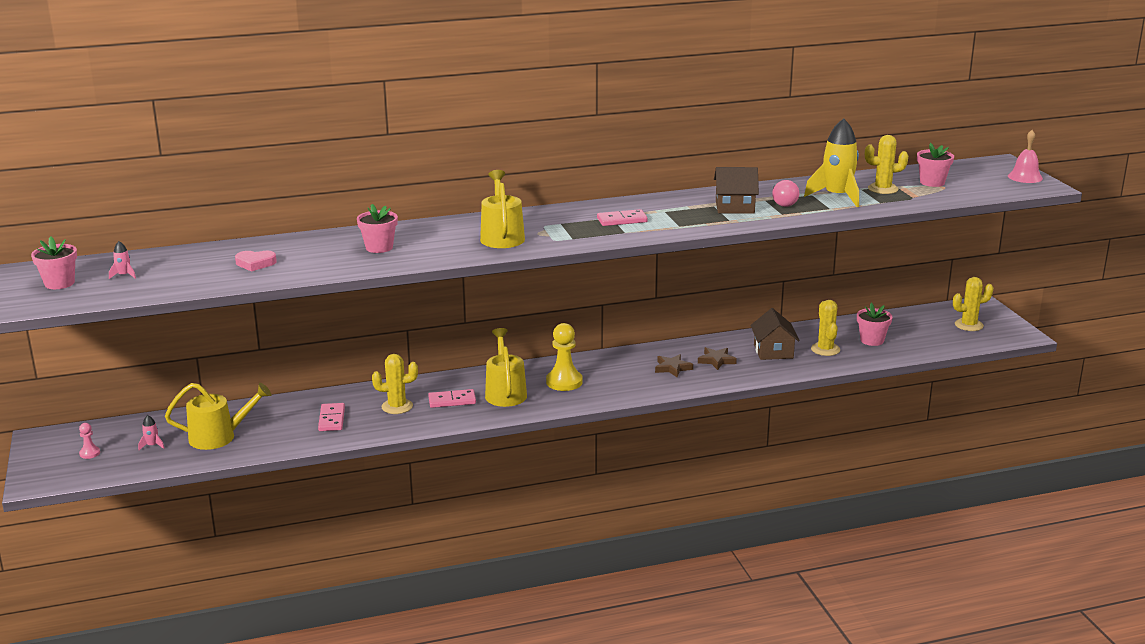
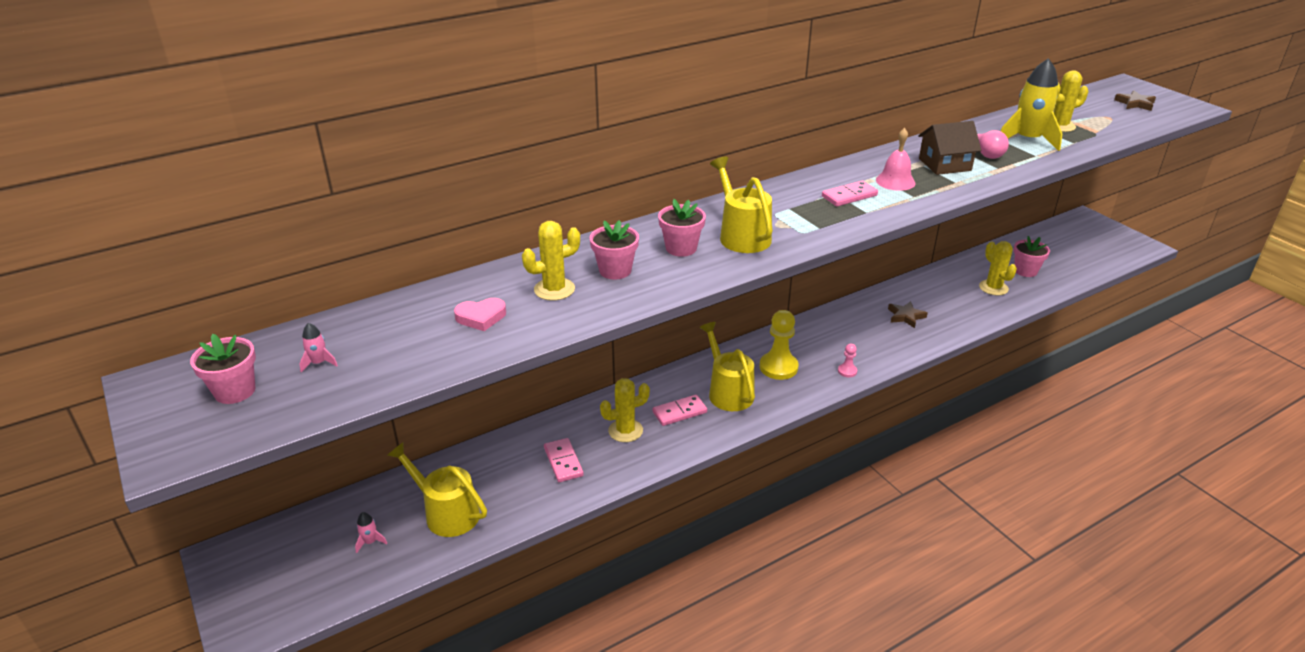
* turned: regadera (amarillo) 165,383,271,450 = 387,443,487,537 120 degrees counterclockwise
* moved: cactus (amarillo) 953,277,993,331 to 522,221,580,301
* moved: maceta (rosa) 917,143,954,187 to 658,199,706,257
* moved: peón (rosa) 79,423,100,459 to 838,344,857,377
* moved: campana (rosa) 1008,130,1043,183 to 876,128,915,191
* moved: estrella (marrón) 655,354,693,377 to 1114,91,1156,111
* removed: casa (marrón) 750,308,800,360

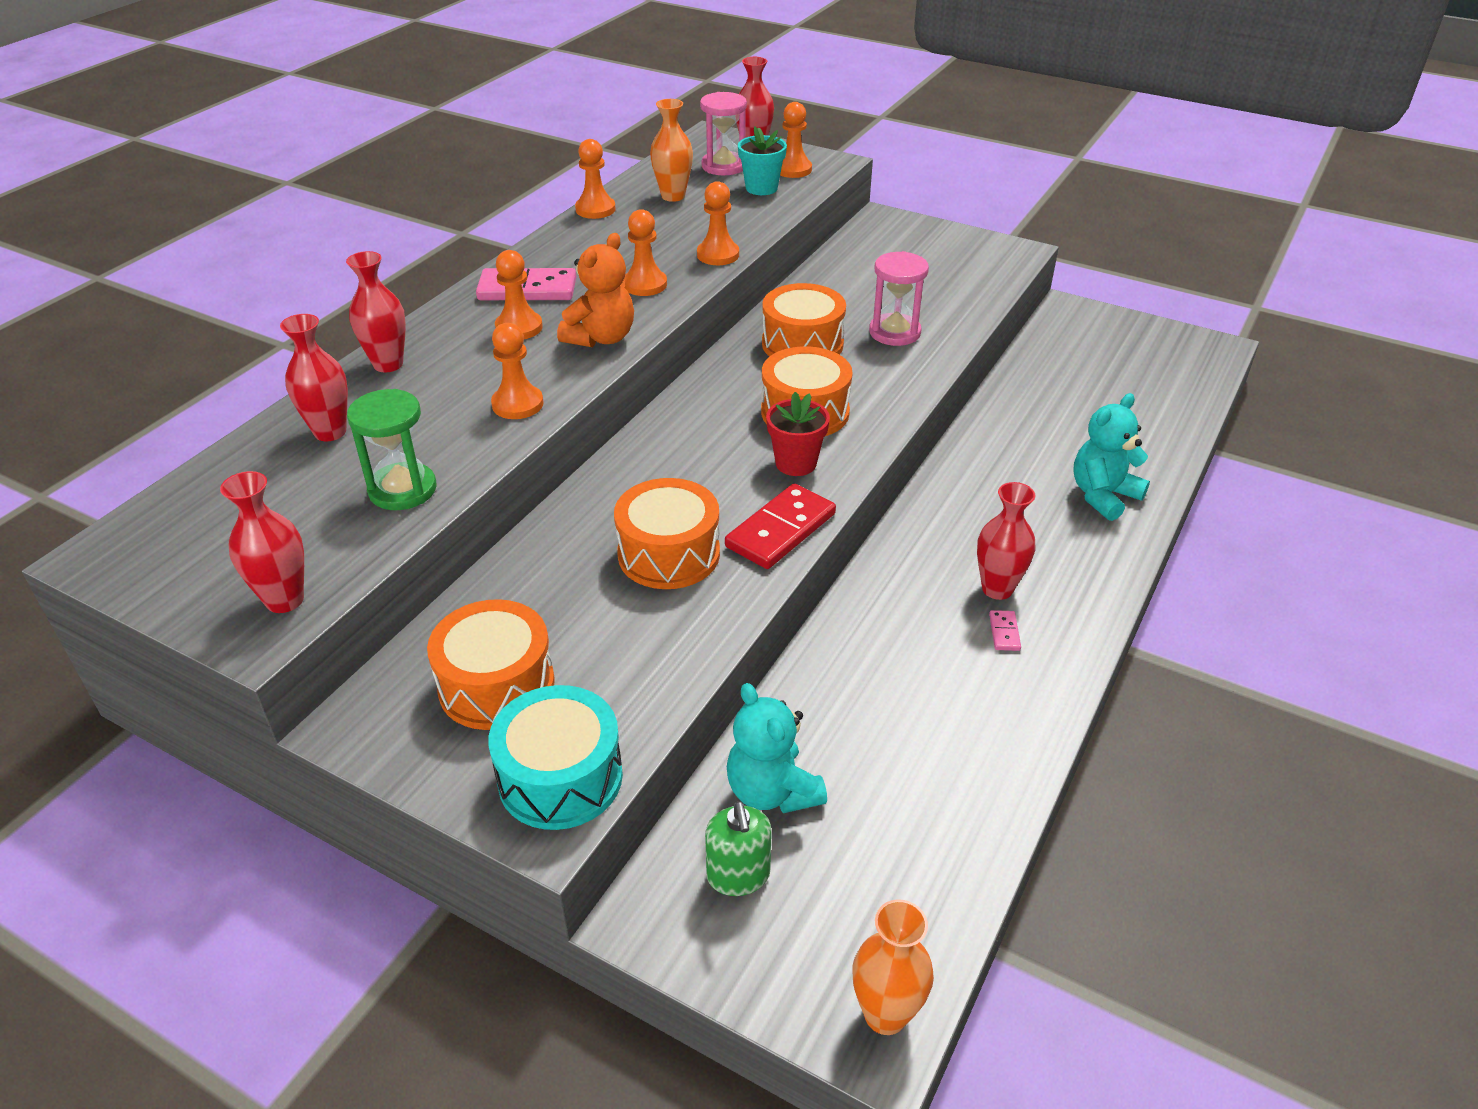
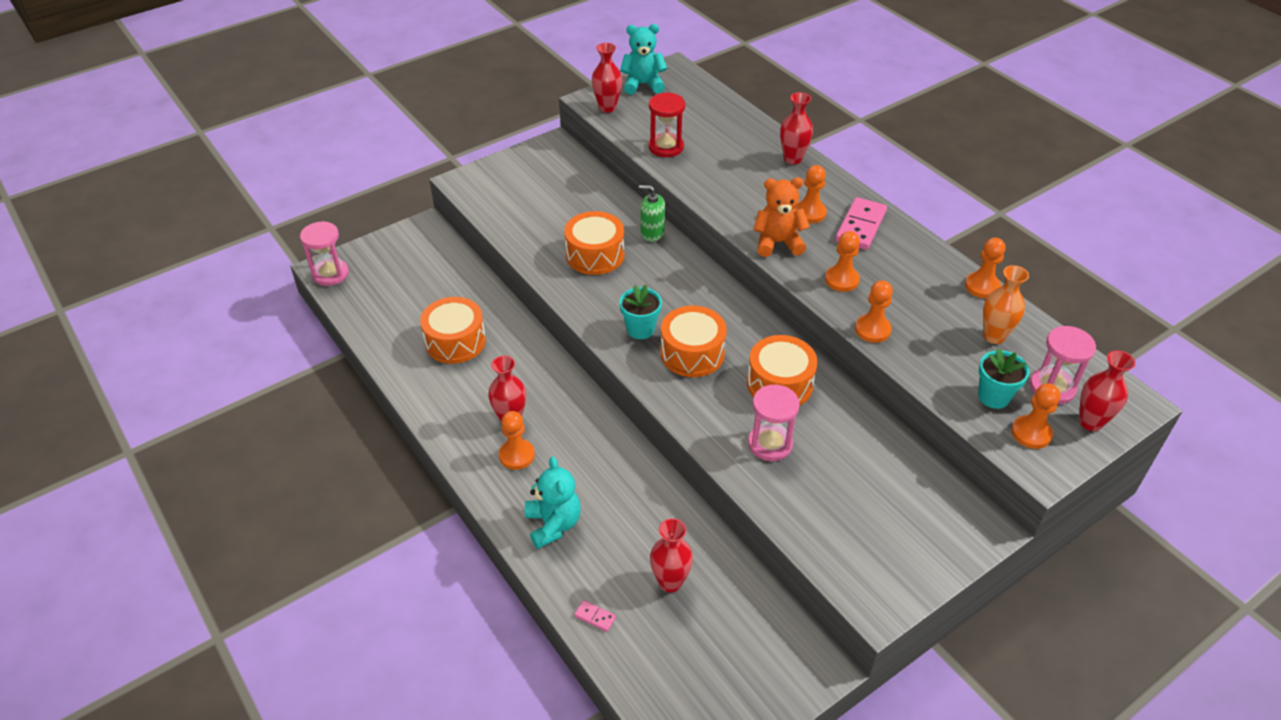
* replaced: florero (naranja) 852,900,934,1035 to reloj de arena (rosa) 300,221,349,286
* moved: tambor (naranja) 427,599,555,730 to 420,297,486,364
* moved: peón (naranja) 491,323,543,419 to 499,411,535,470
* moved: ficha de dominó (rosa) 989,610,1021,651 to 574,600,616,632
* recoloured: maceta (rojo) 766,392,830,476 to maceta (turquesa) 619,285,662,339
* moved: osito (turquesa) 727,683,827,813 to 620,24,667,95
* moved: dispensador de jabón (verde) 705,801,772,896 to 639,185,665,242
* recoloured: reloj de arena (verde) 347,389,437,510 to reloj de arena (rojo) 648,92,685,157
* moved: florero (rojo) 280,314,348,441 to 650,518,693,593
* turned: osito (naranja) 557,233,634,347 = 753,177,810,257 120 degrees clockwise
* removed: tambor (turquesa) 488,685,623,830
* removed: ficha de dominó (rojo) 725,484,836,569

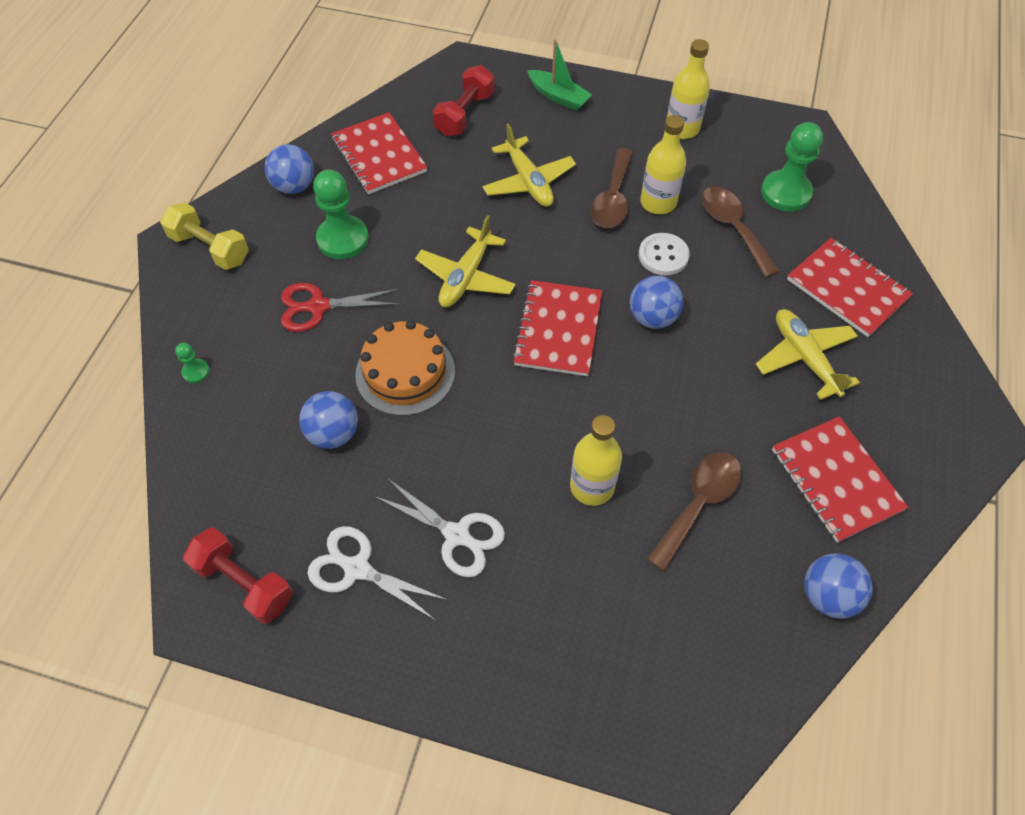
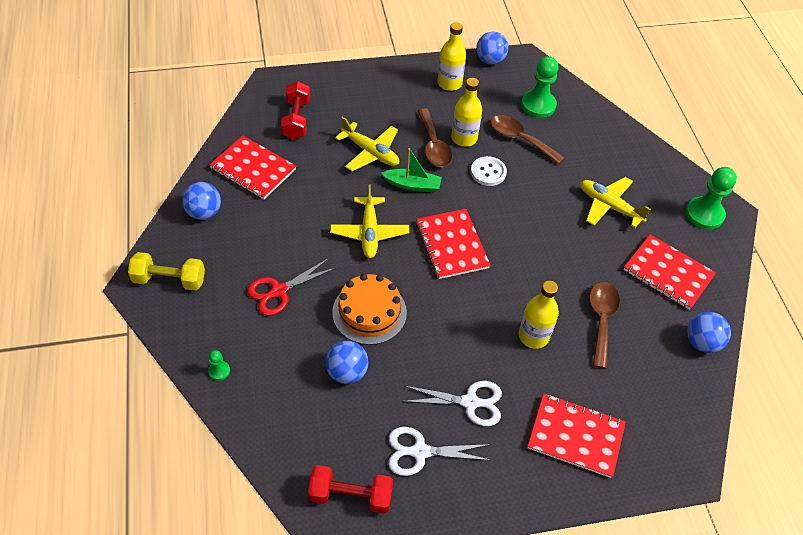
* moved: barco (verde) 527,39,592,111 to 381,148,442,192
* moved: pelota (azul) 630,276,684,329 to 476,32,508,65
* moved: cuaderno (rojo) 787,238,913,337 to 528,393,626,478
* moved: peón (verde) 313,170,369,259 to 686,167,737,230

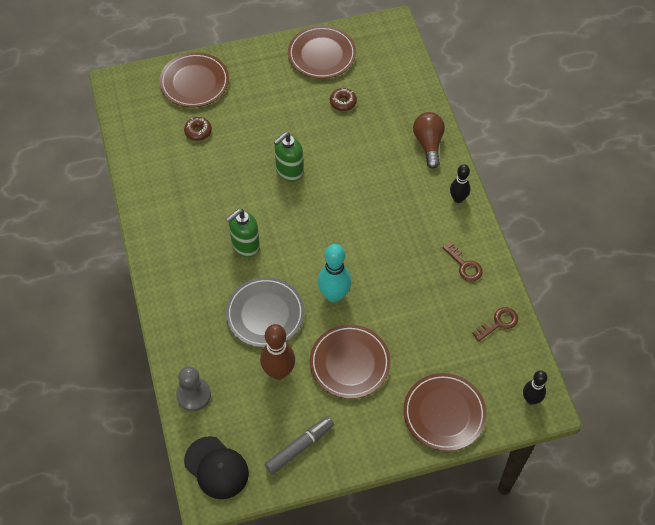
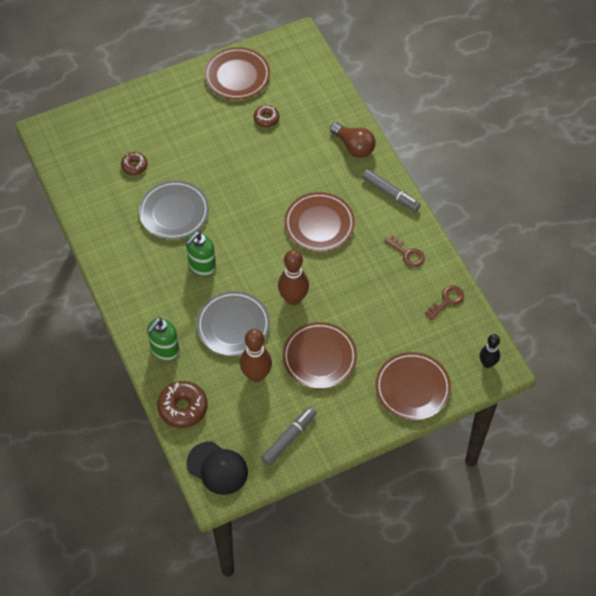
* added: plato (gris) 139,180,209,240
* moved: dispensador de jabón (verde) 274,132,303,182 to 147,318,179,361
* replaced: peón (gris) 176,366,211,411 to rosquilla (marrón) 157,381,208,428
* recoloured: bolo (turquesa) 318,244,351,302 to bolo (marrón) 278,250,309,305
* moved: plato (marrón) 159,52,229,107 to 285,192,355,252
* turned: bombilla (marrón) 413,112,445,169 = 330,123,376,158 150 degrees clockwise
* replaced: bolo (negro) 450,164,470,203 to rotulador (gris) 362,169,421,212

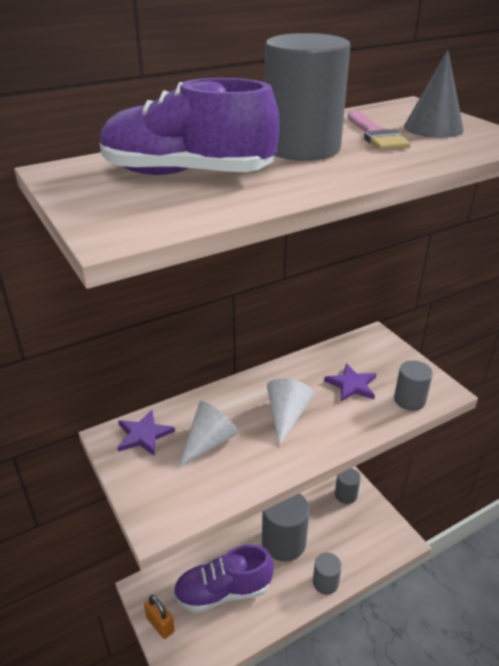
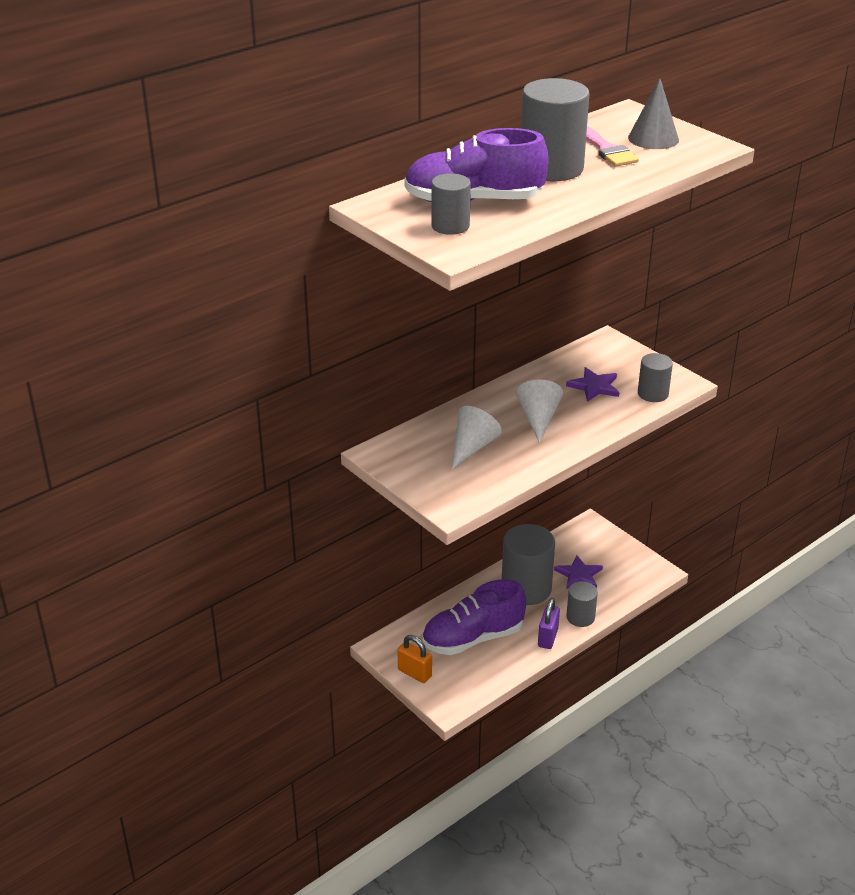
* moved: cilindro (gris) 335,468,361,504 to 431,173,471,235
* added: candado (morado) 538,598,560,649
* moved: estrella (morado) 117,410,175,456 to 554,555,603,589

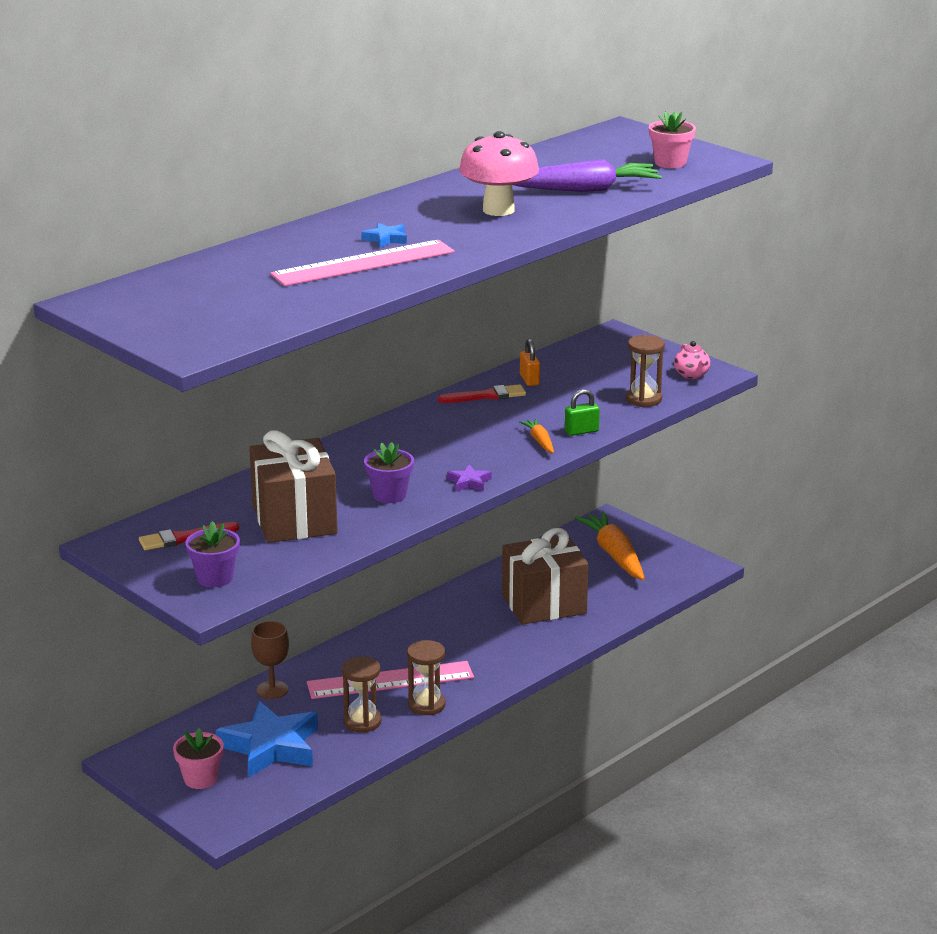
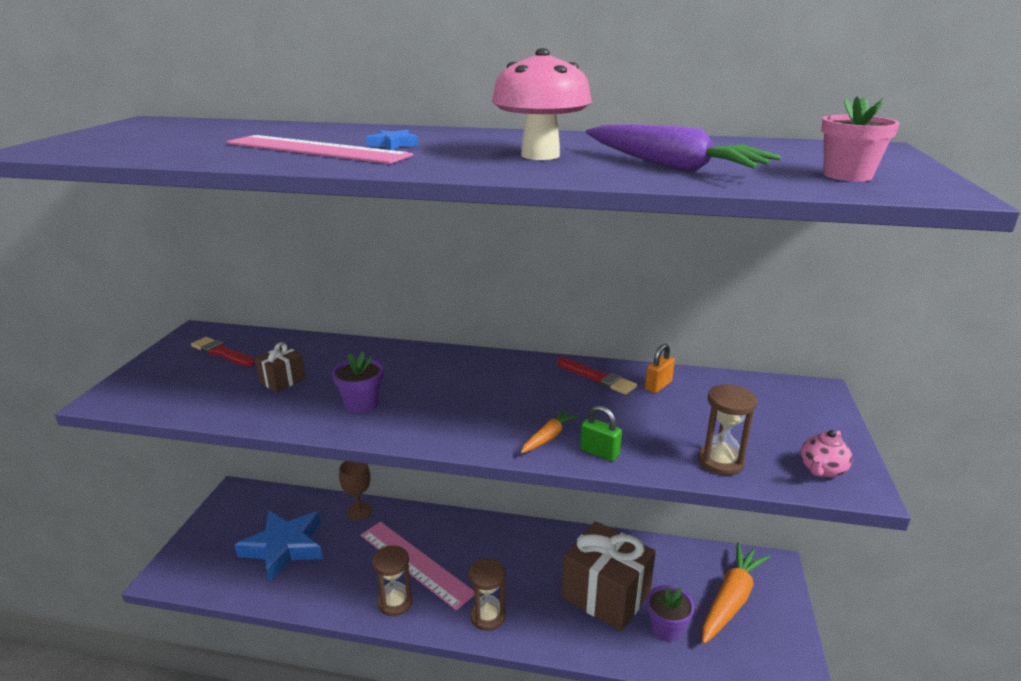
* resized: regalo (marrón) 249,430,338,543 = 255,342,306,392 x0.46
* moved: reloj de arena (marrón) 342,656,382,733 to 468,558,505,631
* moved: maceta (morado) 185,521,240,587 to 647,585,694,642
* removed: maceta (rosa) 173,728,224,789
* removed: estrella (morado) 447,464,492,491

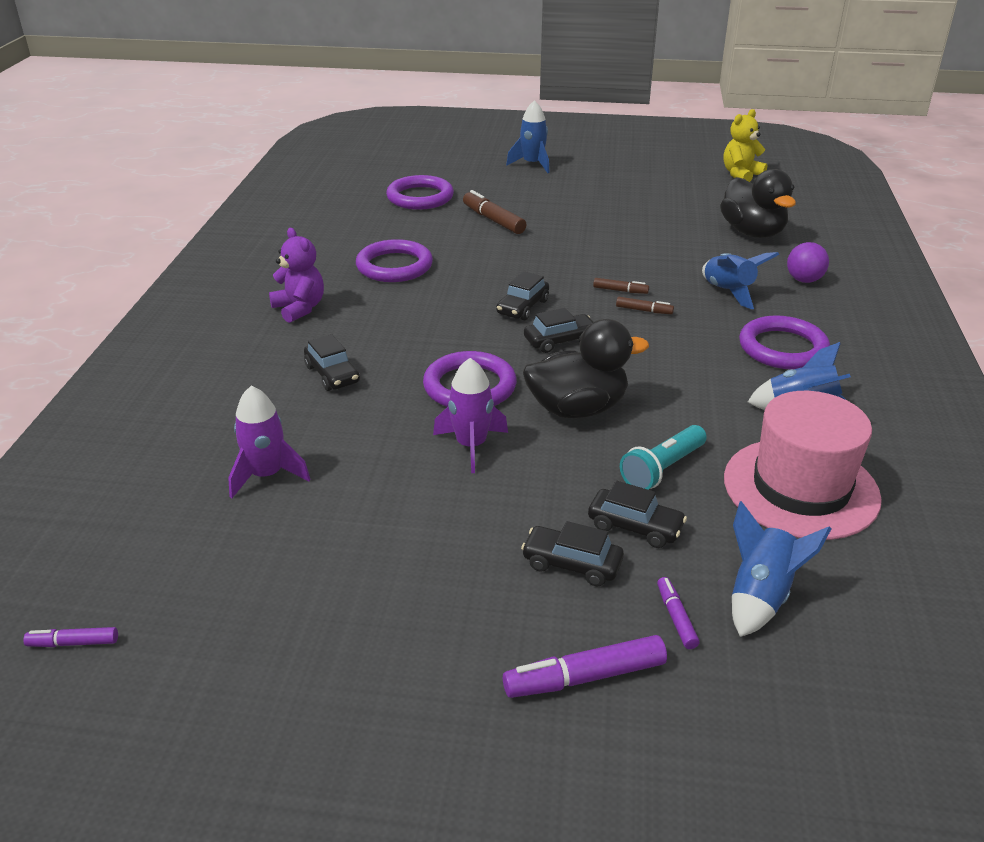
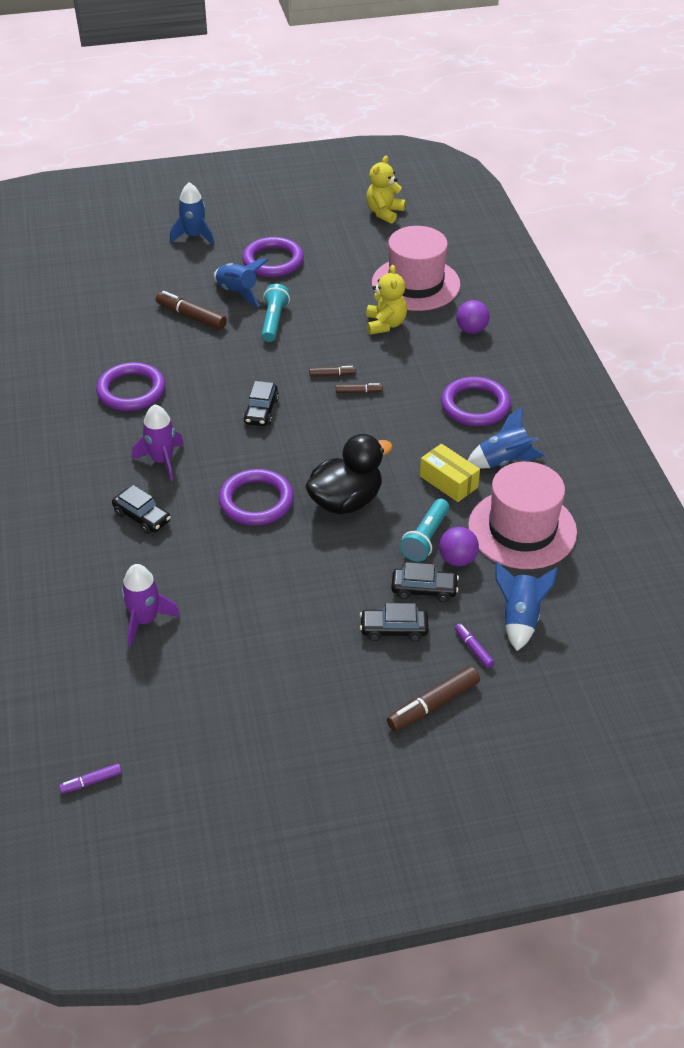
* moved: cohete (morado) 433,358,508,473 to 132,404,184,481
* moved: cohete (azul) 702,252,779,309 to 214,259,269,306
* moved: anillo (morado) 386,175,454,210 to 242,237,304,277
* added: lámpara de mano (turquesa) 261,284,290,342
* added: osito (amarillo) 366,265,407,335
* replaced: pato (negro) 720,169,796,238 to sombrero (rosa) 372,226,460,311
* recoloured: rotulador (morado) 503,635,667,698 to rotulador (marrón) 387,666,480,731
* added: caja (amarillo) 420,444,480,502
* added: pelota (morado) 439,527,479,566
* removed: osito (morado) 269,228,324,323
* removed: coche (negro) 524,308,593,353

